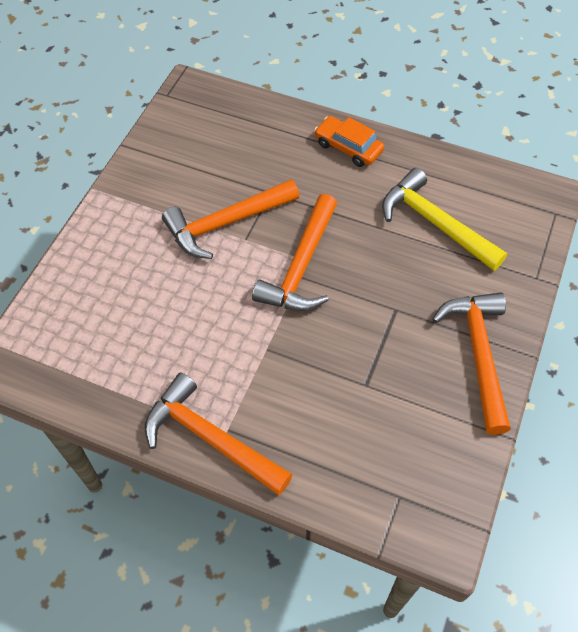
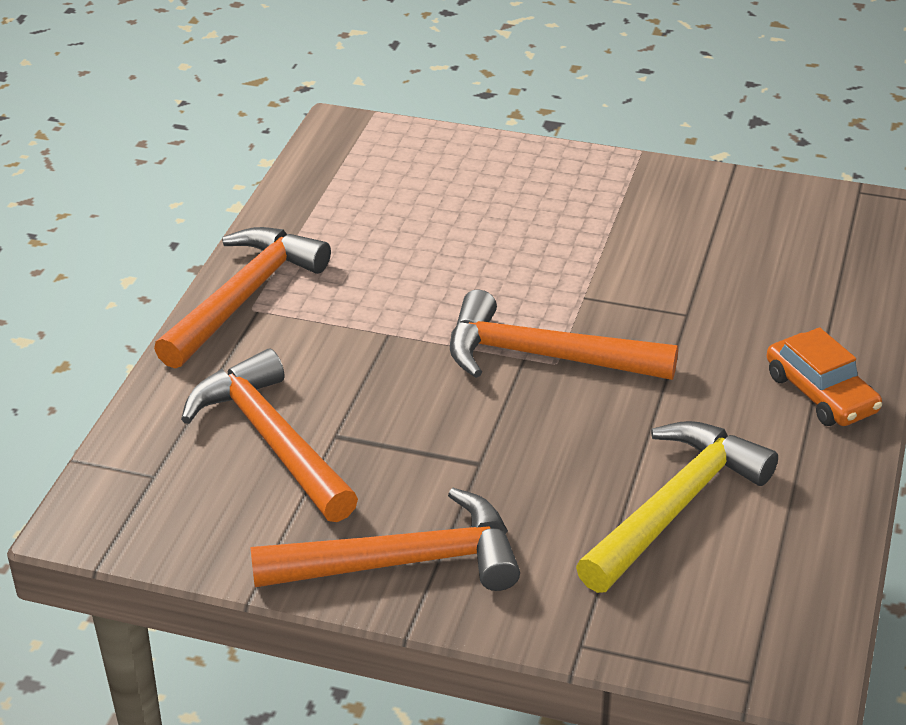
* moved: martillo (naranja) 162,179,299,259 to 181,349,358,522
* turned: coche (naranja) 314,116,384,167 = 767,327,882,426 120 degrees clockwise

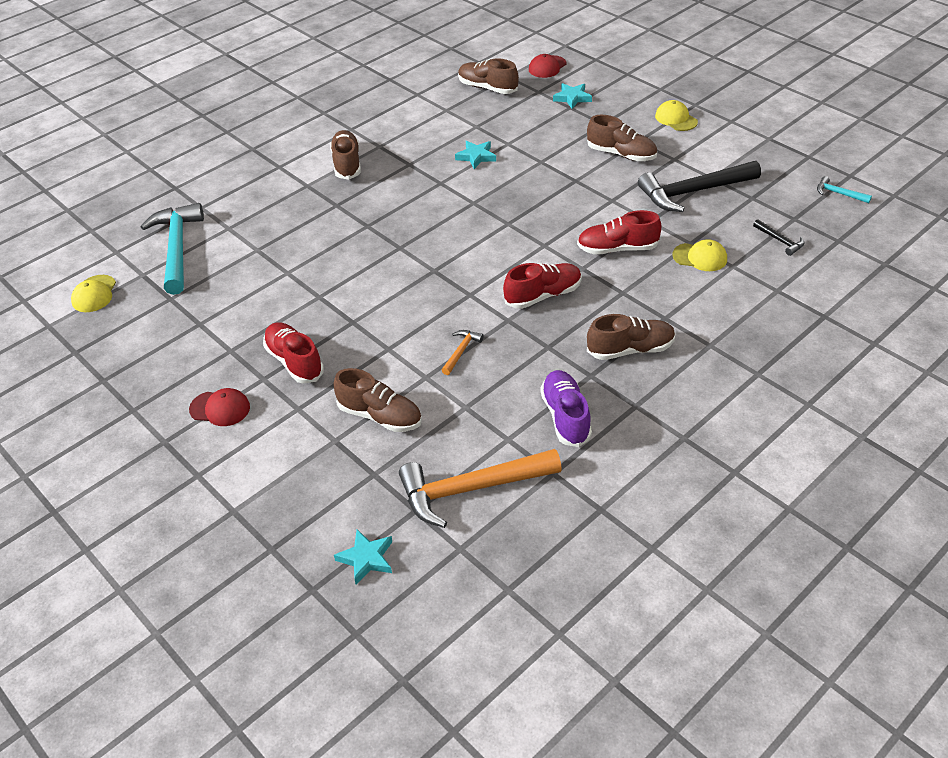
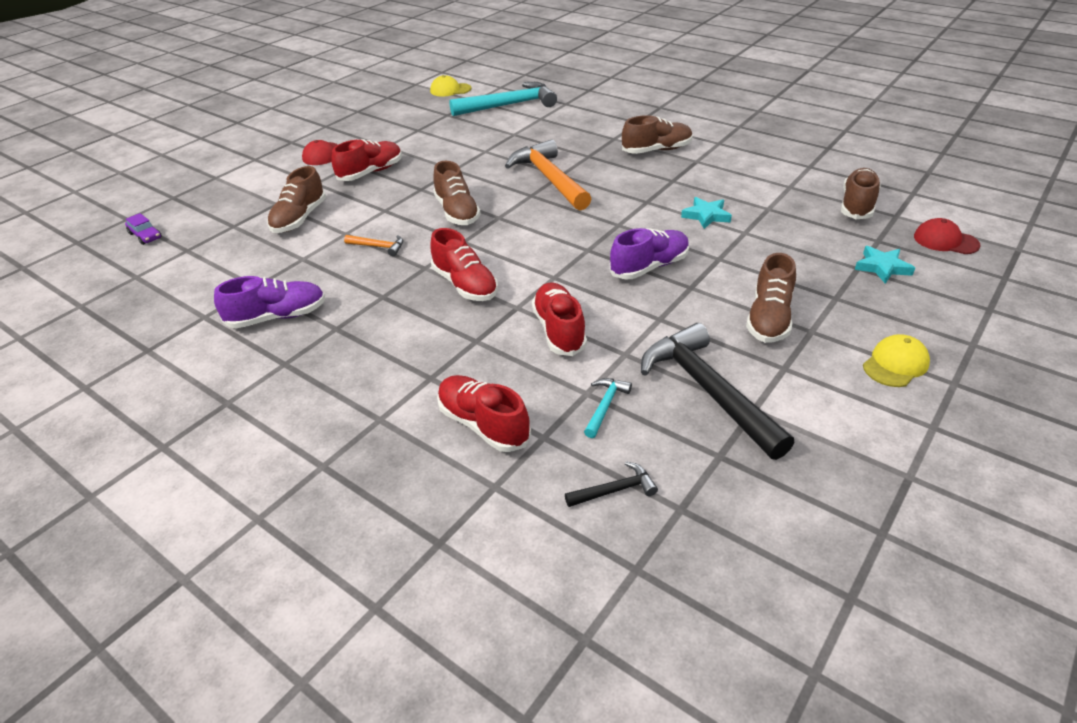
* replaced: estrella (turquesa) 334,529,392,585 to coche (morado) 125,213,162,245
* moved: zapato (marrón) 587,314,676,360 to 433,160,481,225
* added: zapato (rojo) 437,375,531,452
* moved: martillo (naranja) 399,449,562,528 to 505,139,591,210
* turned: martillo (negro) 753,219,804,256 = 565,462,658,507 150 degrees counterclockwise
* moved: martillo (turquesa) 817,176,872,203 to 584,378,632,438
* added: zapato (morado) 609,228,689,279
* removed: gorra (amarillo) 673,239,727,271

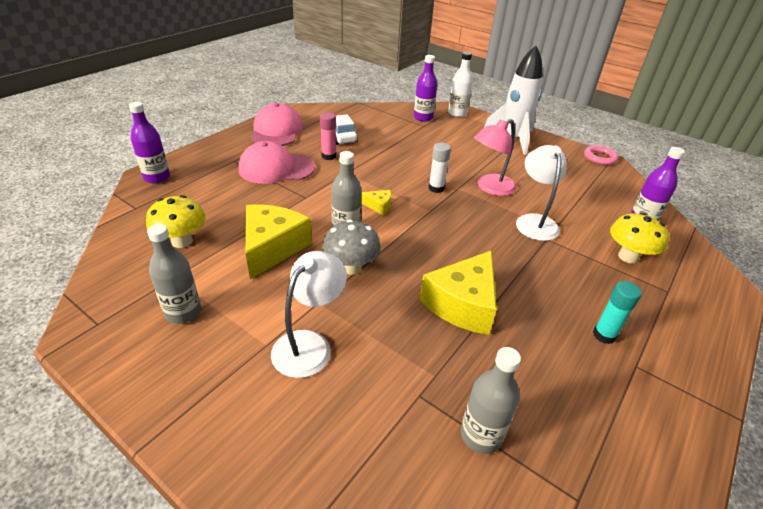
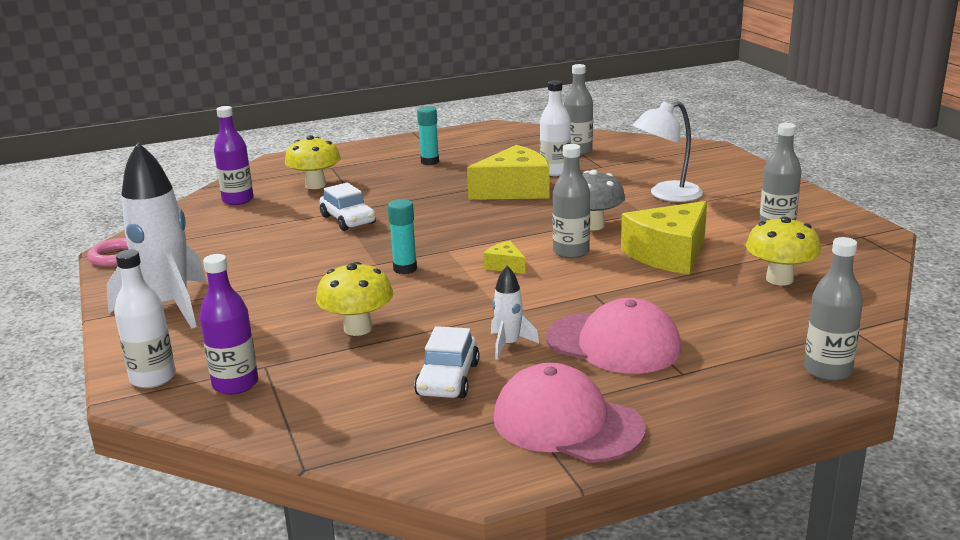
* added: seta (amarillo) 316,262,393,336
* replaced: lámpara (blanco) 516,145,567,241 to coche (blanco) 320,183,376,231
* recoloured: barra de pegamento (blanco) 429,142,451,193 to barra de pegamento (turquesa) 388,199,417,274
* replaced: barra de pegamento (rosa) 320,112,336,160 to cohete (blanco) 491,266,539,360
* turned: gorra (rosa) 251,103,303,146 = 494,363,645,463 90 degrees clockwise
* added: botella (blanco) 540,80,571,176
* recoloured: botella (morado) 129,102,170,184 to botella (gris) 804,237,863,381
* removed: lámpara (rosa) 474,119,517,196

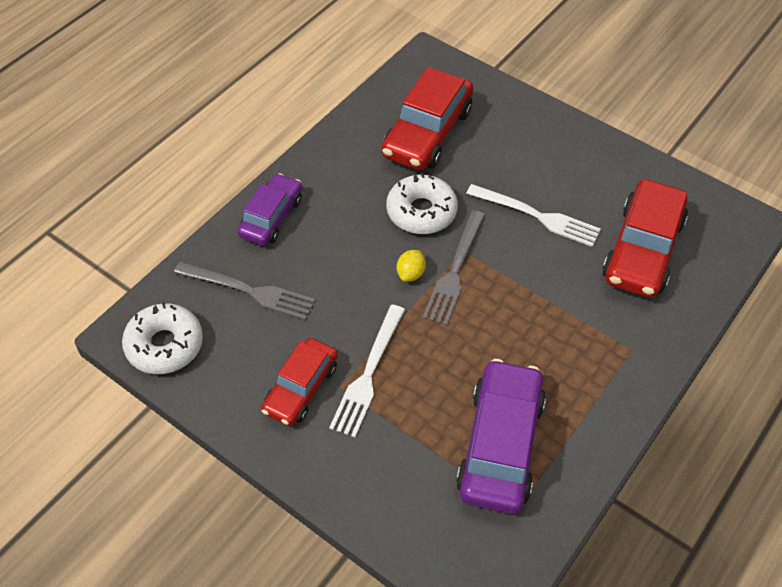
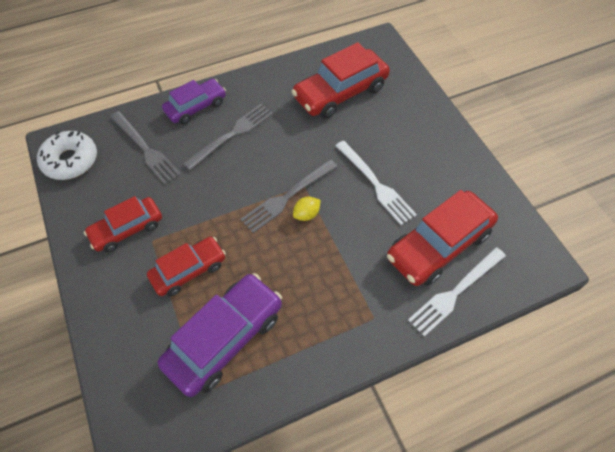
* added: coche (rojo) 147,237,226,296
* added: tenedor (gris) 183,104,273,170
* moved: limón (amarillo) 397,250,426,282 to 293,197,321,221
* moved: tenedor (blanco) 329,305,405,438 to 408,247,506,337
* removed: rosquilla (blanco) 386,173,458,234

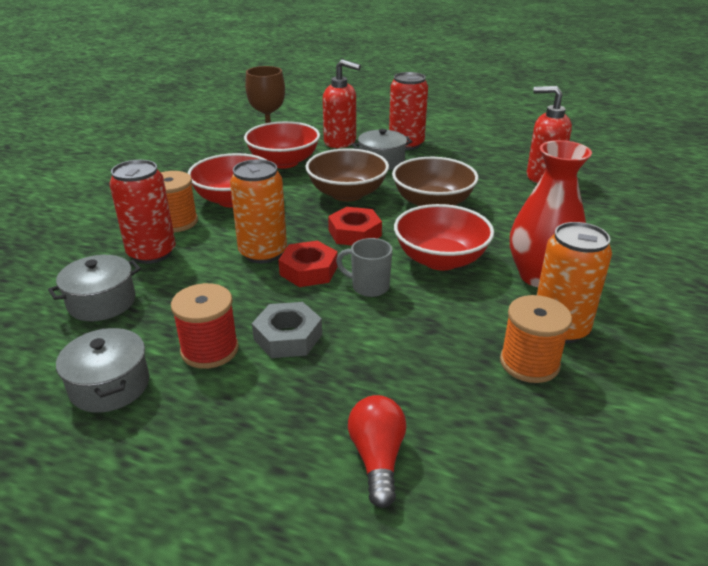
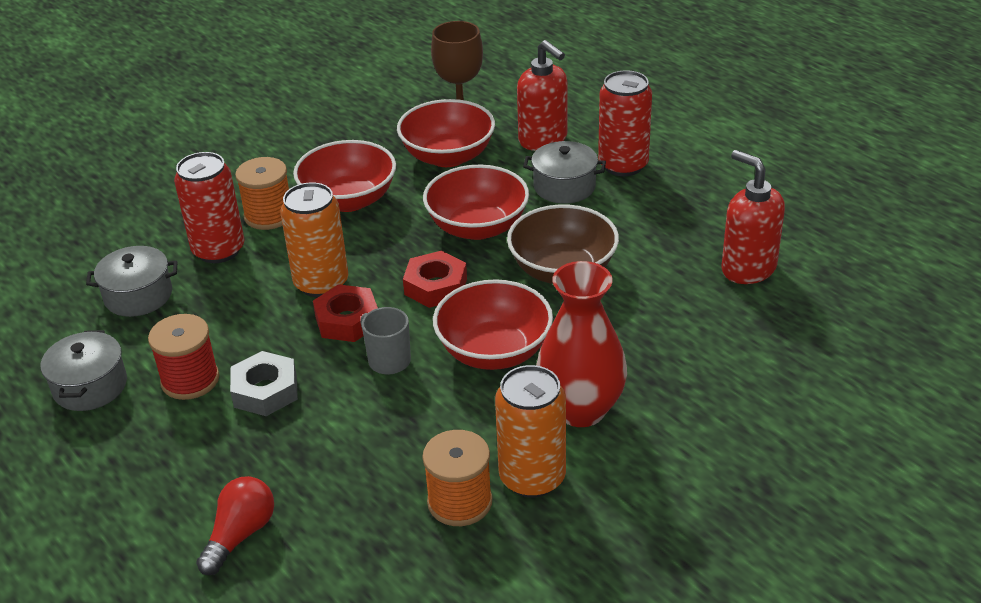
* recoloured: cuenco (marrón) 305,148,389,202 to cuenco (rojo) 423,164,529,240

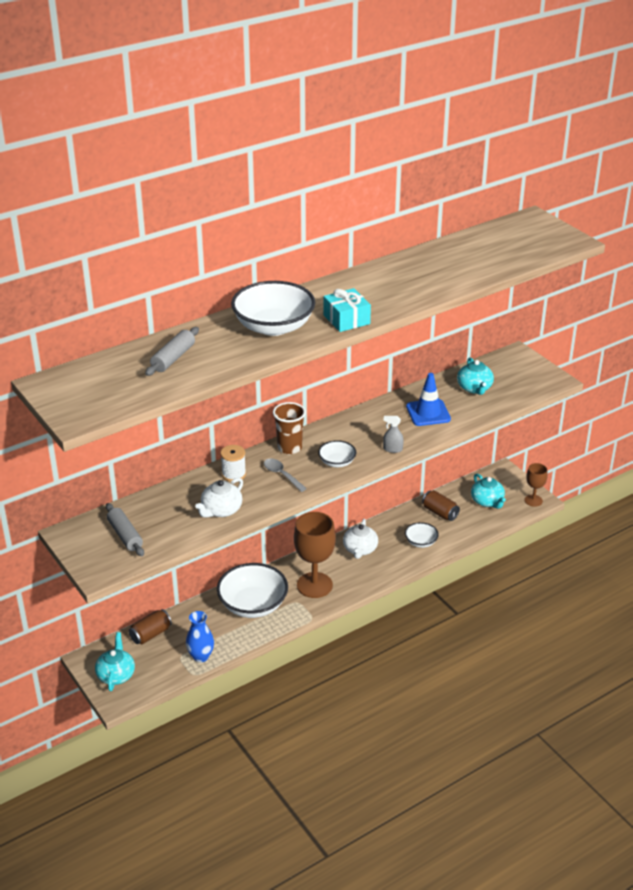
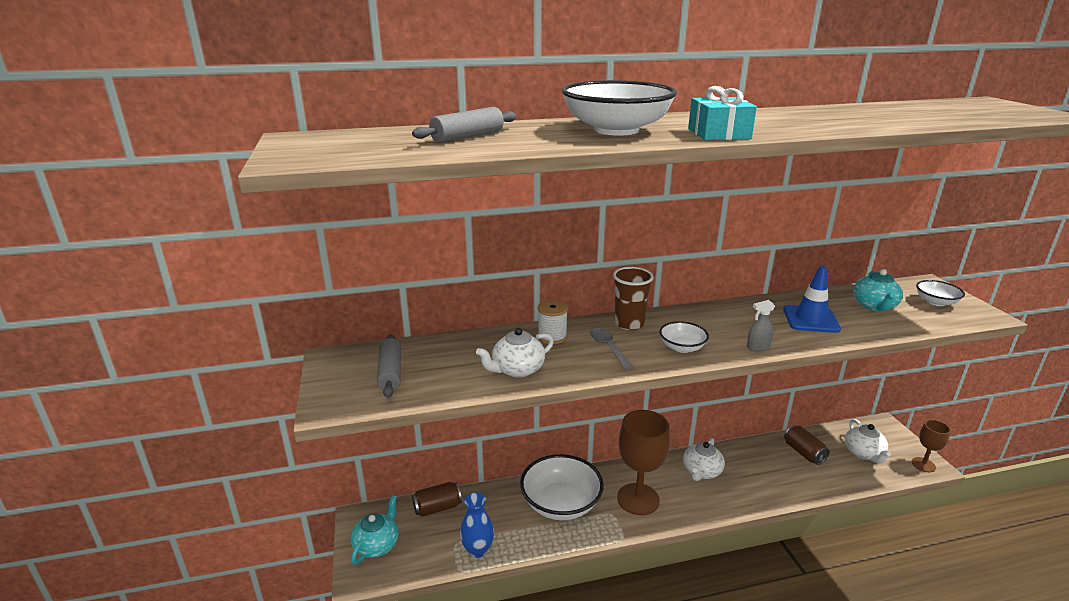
* turned: pulverizador (gris) 383,416,404,453 = 747,300,775,351 45 degrees counterclockwise
* recoloured: tetera (turquesa) 471,473,506,509 to tetera (blanco) 845,419,891,464
* moved: cuenco (blanco) 405,522,439,548 to 916,280,965,306

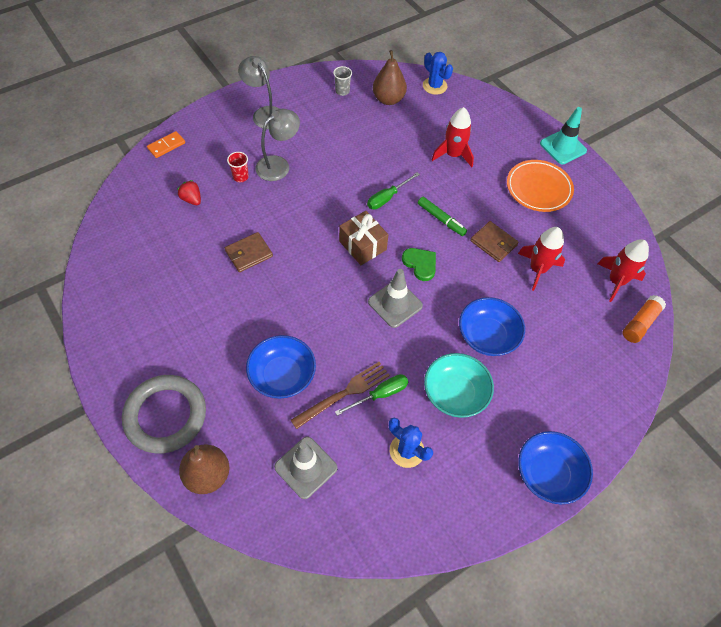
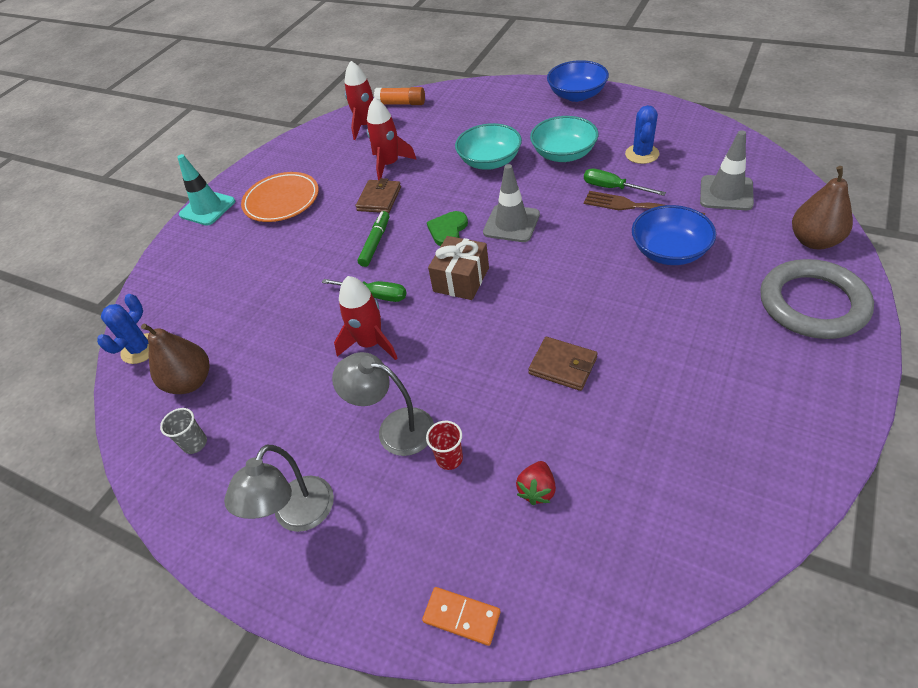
* moved: cohete (rojo) 431,107,474,167 to 334,276,398,360
* recoloured: cuenco (azul) 459,297,525,356 to cuenco (turquesa) 455,123,522,170

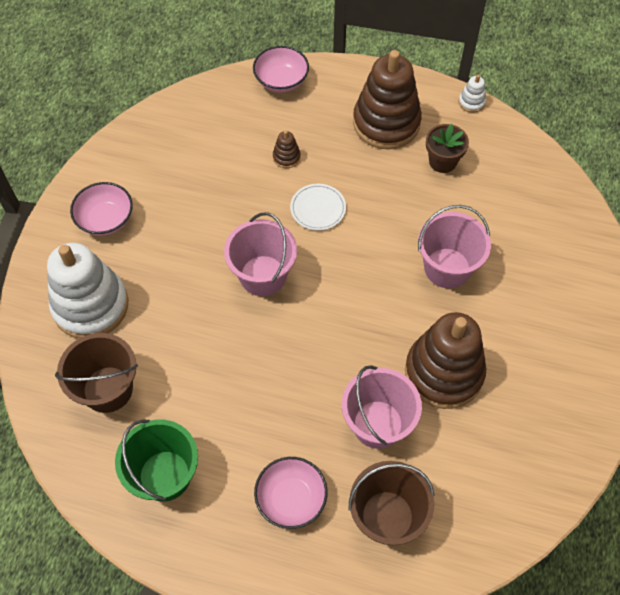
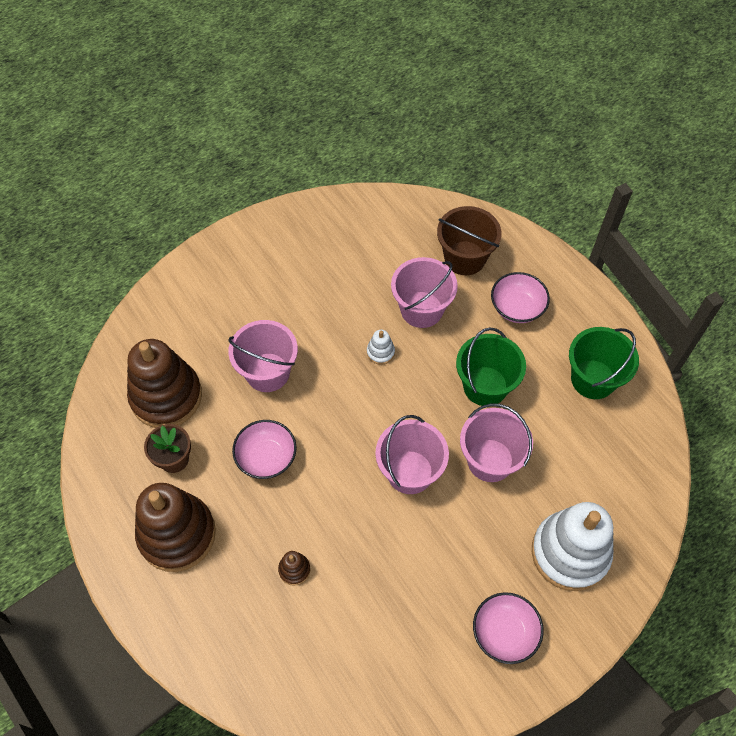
* moved: juguete apilable (marrón) 405,312,486,409 to 127,339,202,428
* moved: cuenco (rosa) 253,46,309,92 to 232,420,297,479
* moved: juguete apilable (blanco) 459,75,486,113 to 367,330,395,365
* added: balde (verde) 456,327,526,406
* added: balde (rosa) 460,403,533,482
* removed: balde (marrón) 55,333,138,413
* removed: plato (blanco) 290,184,346,231

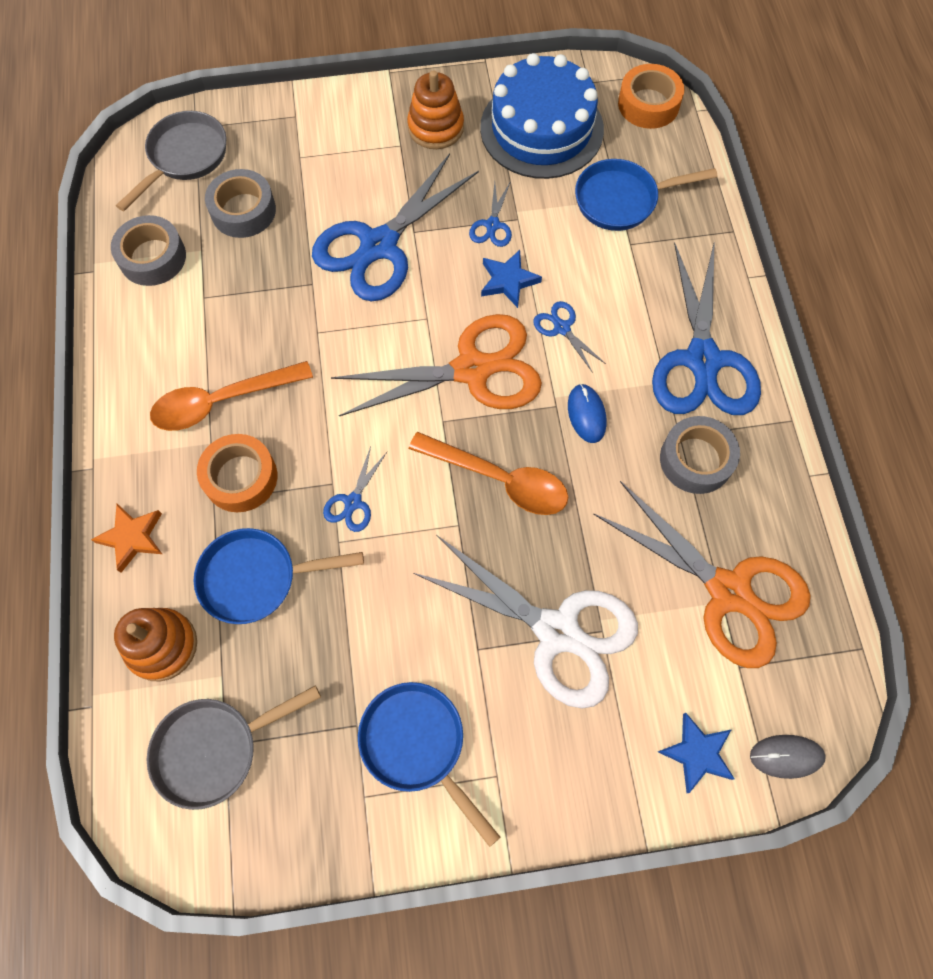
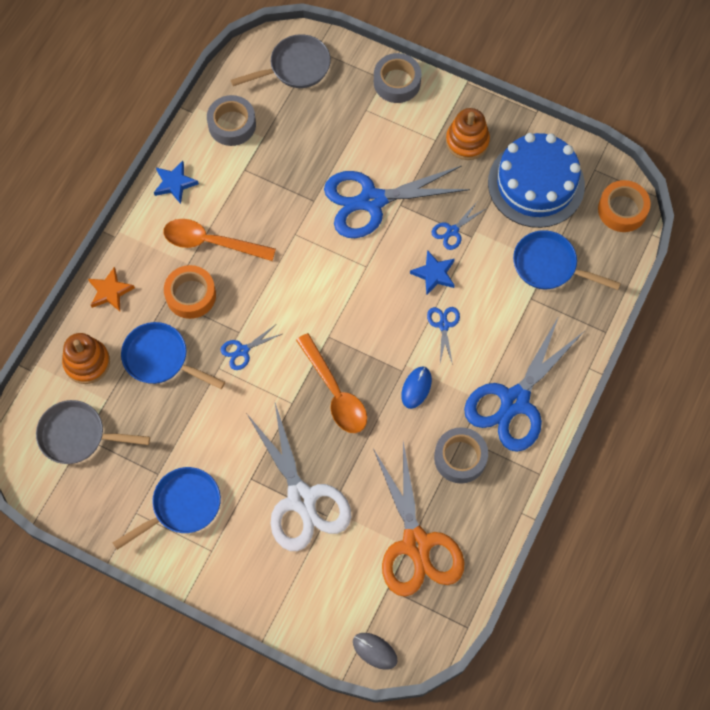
* turned: sartén (azul) 358,682,500,847 = 113,467,221,550 60 degrees clockwise
* moved: estrella (azul) 658,713,735,793 to 154,161,199,204
* moved: cinta adhesiva (gris) 205,169,276,238 to 374,53,421,103
* removed: tijeras (naranja) 331,314,542,416

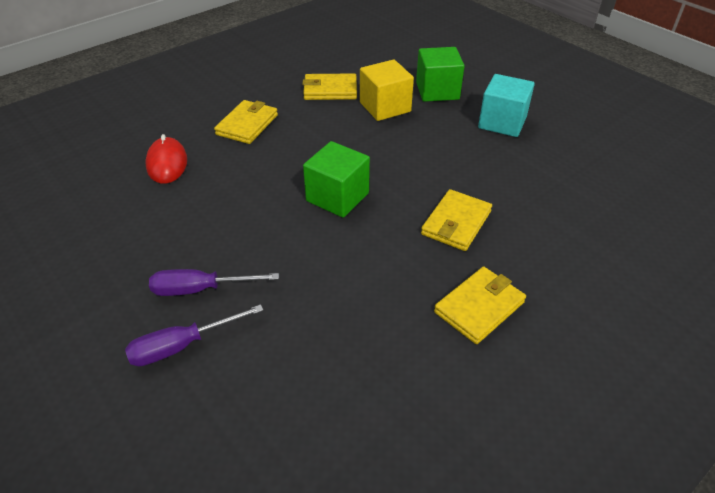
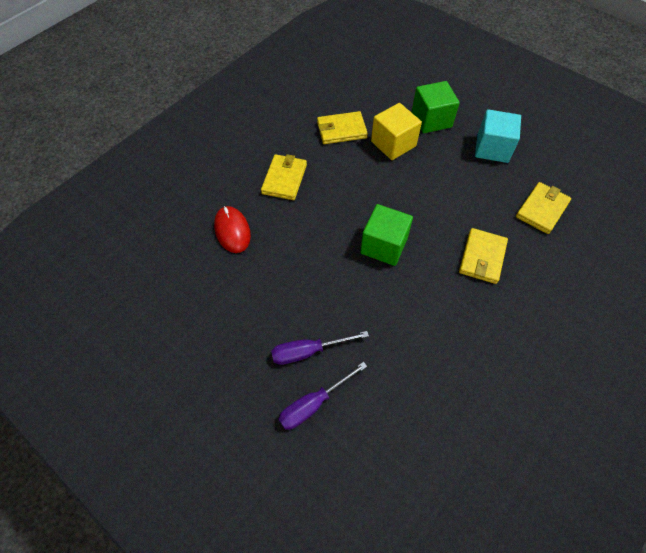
* moved: cartera (amarillo) 434,267,526,344 to 516,182,571,234

